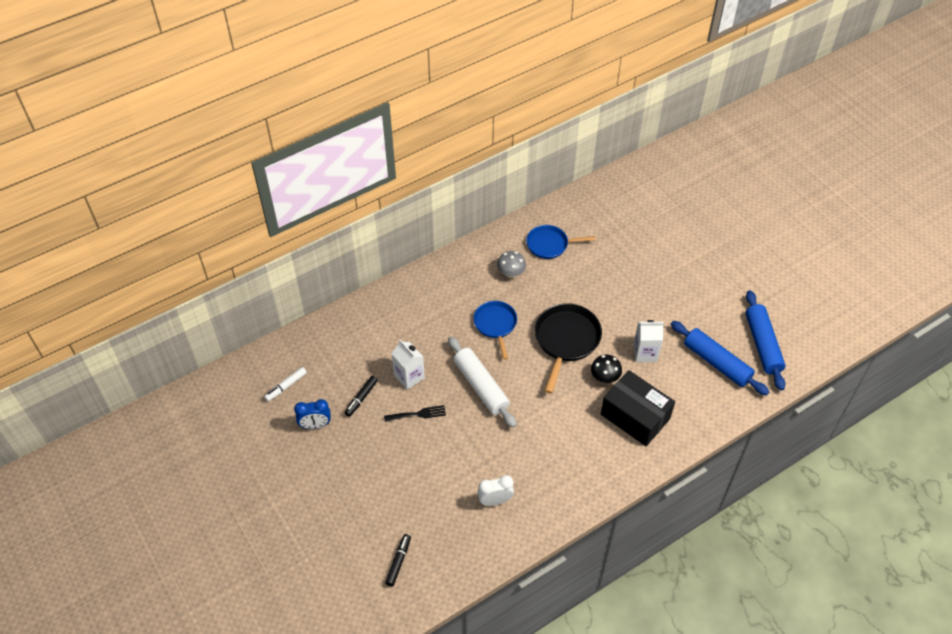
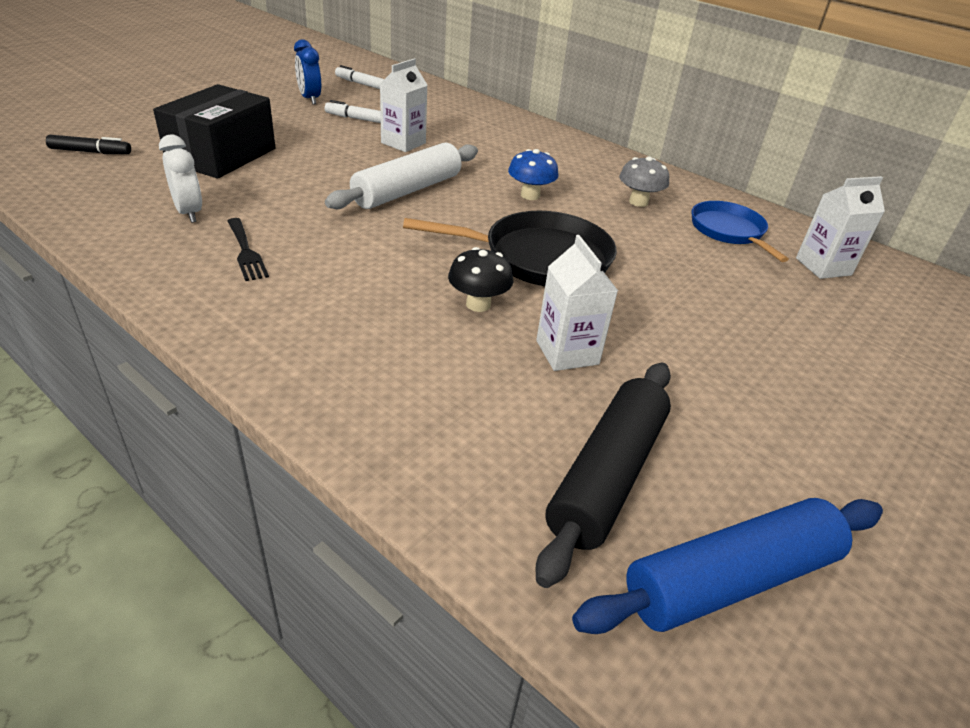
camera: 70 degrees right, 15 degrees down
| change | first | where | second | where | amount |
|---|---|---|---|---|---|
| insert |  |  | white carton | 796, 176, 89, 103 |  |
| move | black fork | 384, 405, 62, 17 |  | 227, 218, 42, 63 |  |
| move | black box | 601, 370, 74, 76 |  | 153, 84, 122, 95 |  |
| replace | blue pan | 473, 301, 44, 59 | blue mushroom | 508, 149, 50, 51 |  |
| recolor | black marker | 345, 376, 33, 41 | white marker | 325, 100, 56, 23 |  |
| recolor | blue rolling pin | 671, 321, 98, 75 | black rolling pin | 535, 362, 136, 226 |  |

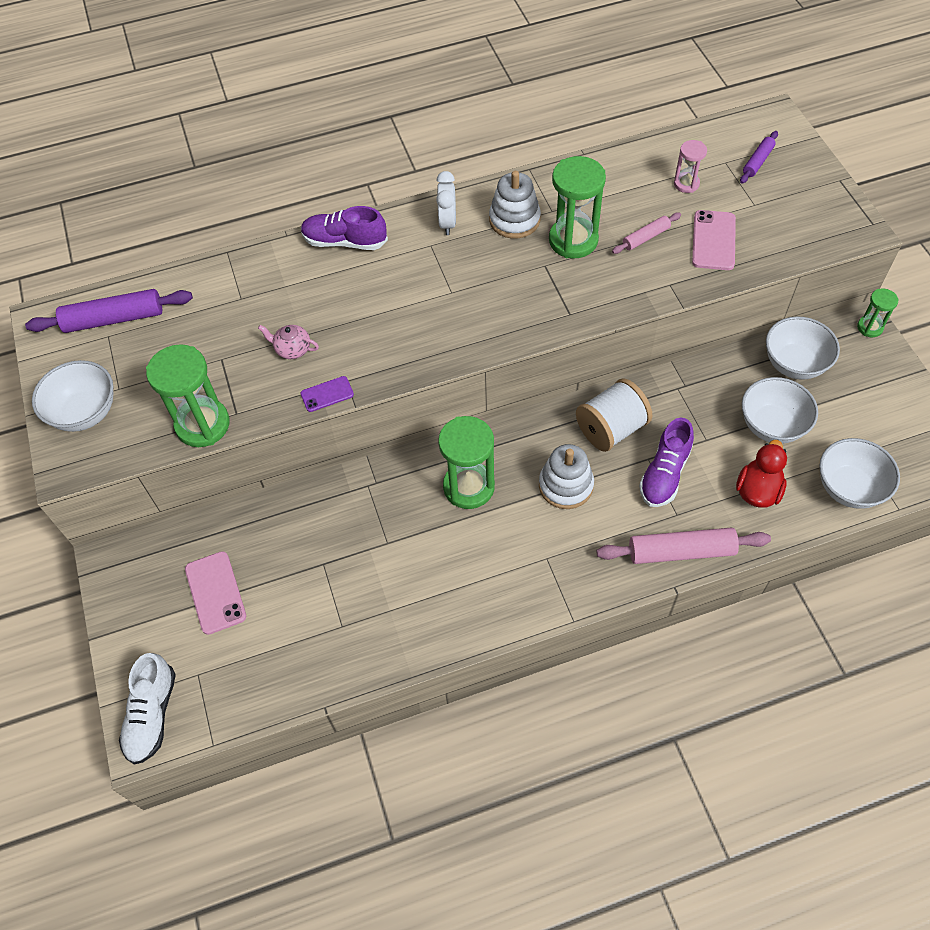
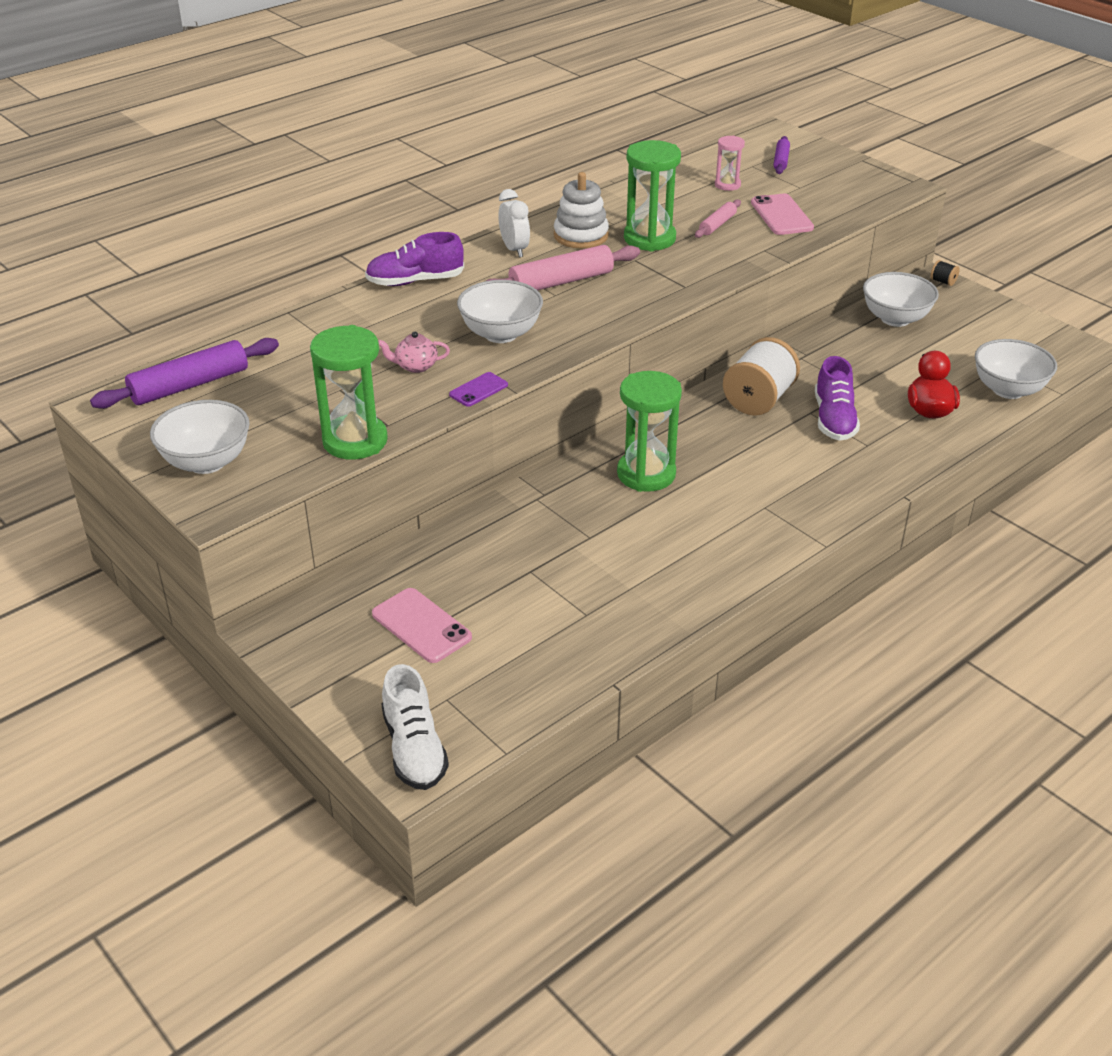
camera: 25 degrees left, 20 degrees down
| change | first | where | second | where | amount |
|---|---|---|---|---|---|
| delete | white stacking toy | 539, 444, 55, 65 |  |  |  |
| move | pink rolling pin | 596, 527, 175, 37 |  | 486, 245, 154, 46 |  |
| move | white bowl | 742, 377, 76, 67 |  | 457, 280, 86, 63 |  |
| replace | green hourglass | 857, 289, 42, 48 | black spool | 930, 260, 30, 26 |  |

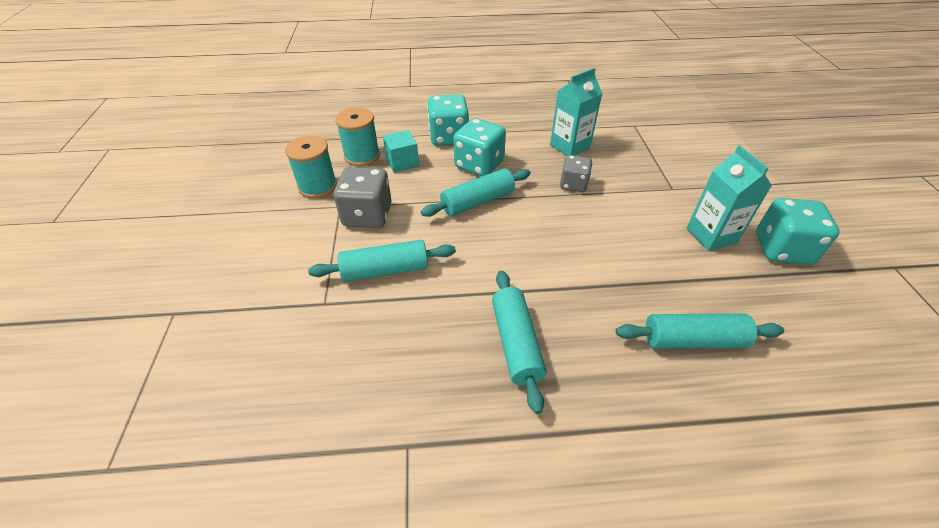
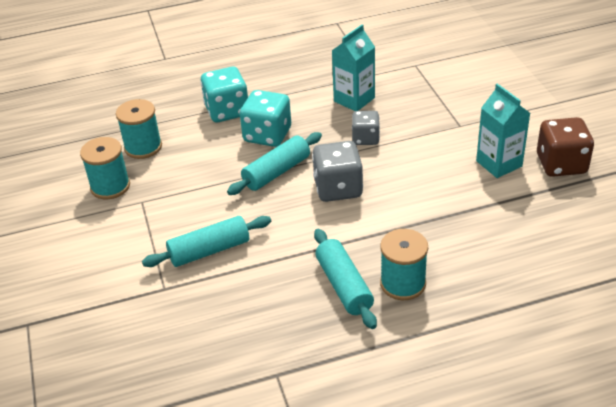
camera: 10 degrees left, 5 degrees down
| change | first | where | second | where | amount |
|---|---|---|---|---|---|
| delete | turquoise cube | 383, 130, 36, 43 |  |  |  |
| delete | turquoise rolling pin | 616, 313, 168, 36 |  |  |  |
| insert |  |  | turquoise spool | 380, 229, 48, 71 |  |
| move | grey dice | 334, 167, 58, 61 |  | 312, 141, 51, 61 |  |
| recolor | turquoise dice | 756, 198, 84, 67 | brown dice | 537, 117, 57, 60 |  |

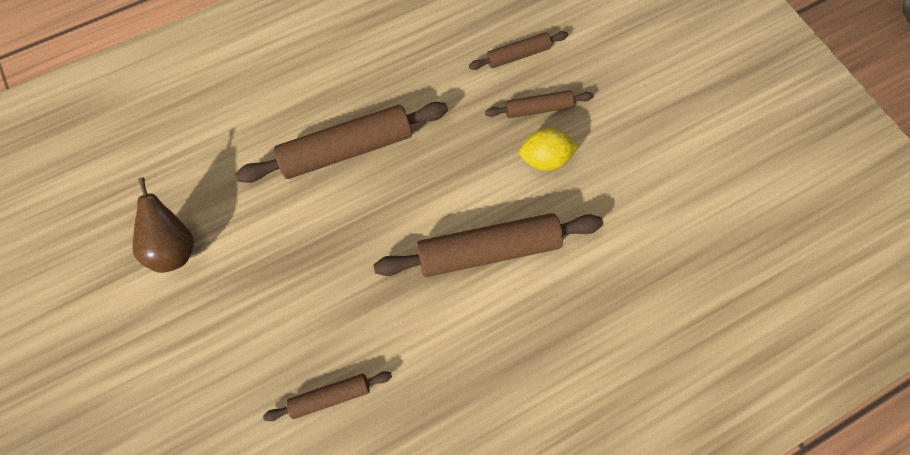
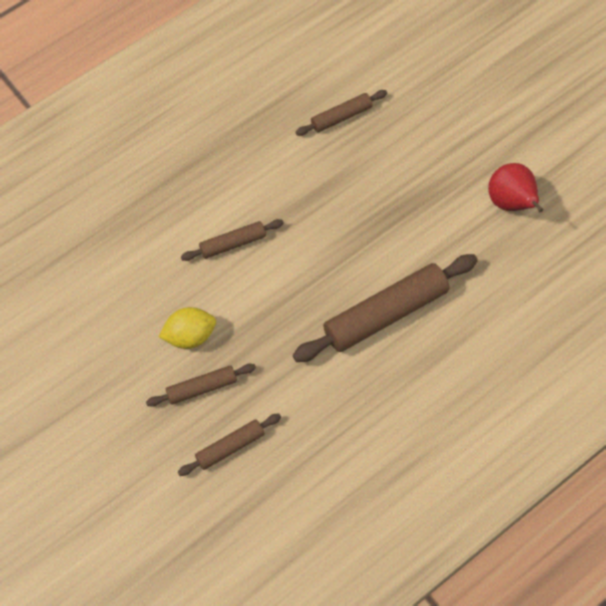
camera: 170 degrees right, 5 degrees down
| change | first | where | second | where | amount |
|---|---|---|---|---|---|
| recolor | brown pear | 133, 177, 61, 96 | red pear | 488, 163, 55, 49 |  |
| resize | brown rolling pin | 374, 213, 229, 64 |  | 181, 219, 103, 42 | x0.52 |

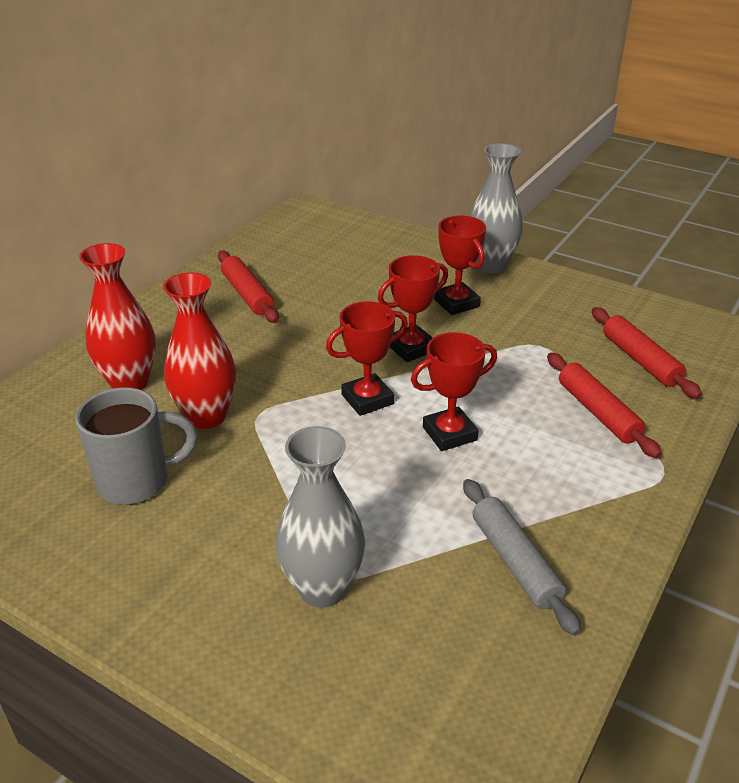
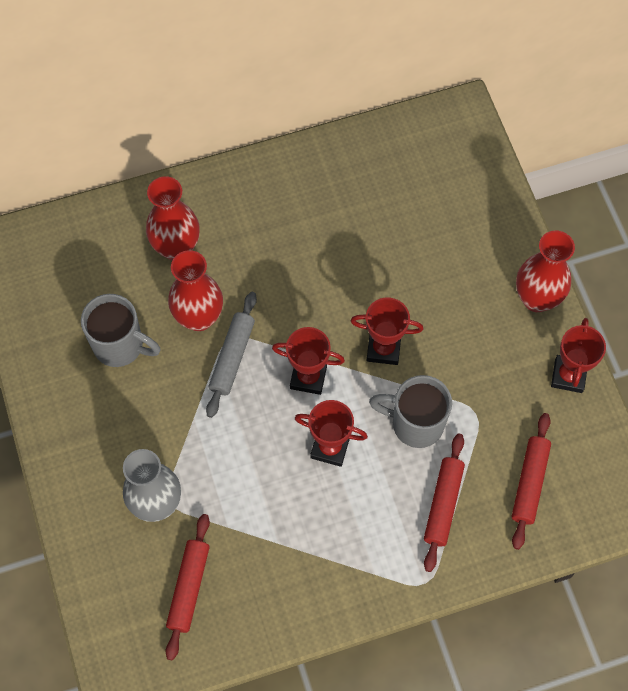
camera: 40 degrees right, 30 degrees up
| change | first | where | second | where | amount |
|---|---|---|---|---|---|
| insert |  |  | grey mug | 369, 375, 83, 73 |  |
| move | red rolling pin | 218, 251, 61, 72 |  | 165, 514, 45, 146 |  |
| move | red trophy | 434, 215, 52, 100 |  | 551, 318, 55, 75 |  |
| move | grey rolling pin | 463, 479, 118, 157 |  | 206, 292, 51, 126 |  |
| recolor | grey vase | 470, 143, 53, 130 | red vase | 516, 231, 59, 81 |  |

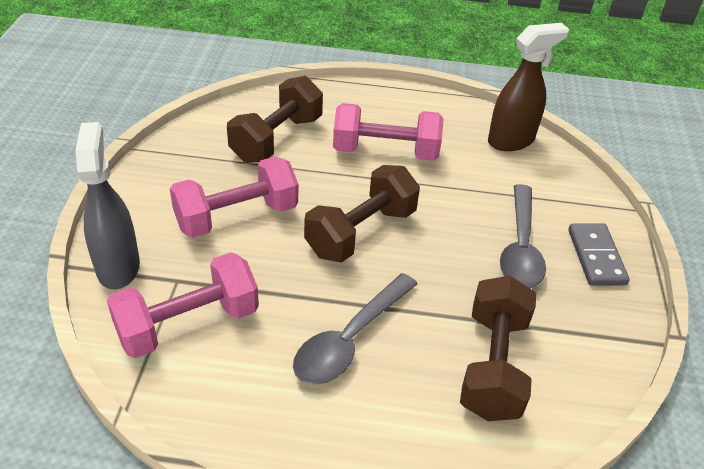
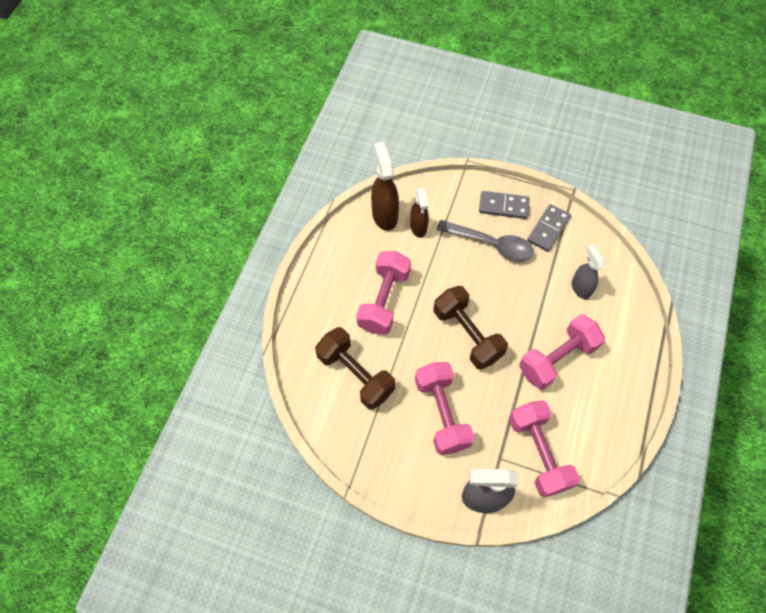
camera: 75 degrees left, 20 degrees up
| change | first | where | second | where | amount |
|---|---|---|---|---|---|
| insert |  |  | brown spray bottle | 410, 187, 19, 50 |  |
| insert |  |  | grey domino | 527, 204, 44, 48 |  |
| replace | grey spoon | 293, 273, 125, 112 | pink dumbbell | 519, 314, 86, 76 |  |
| replace | brown dumbbell | 460, 276, 76, 145 | grey spray bottle | 572, 244, 33, 55 |  |

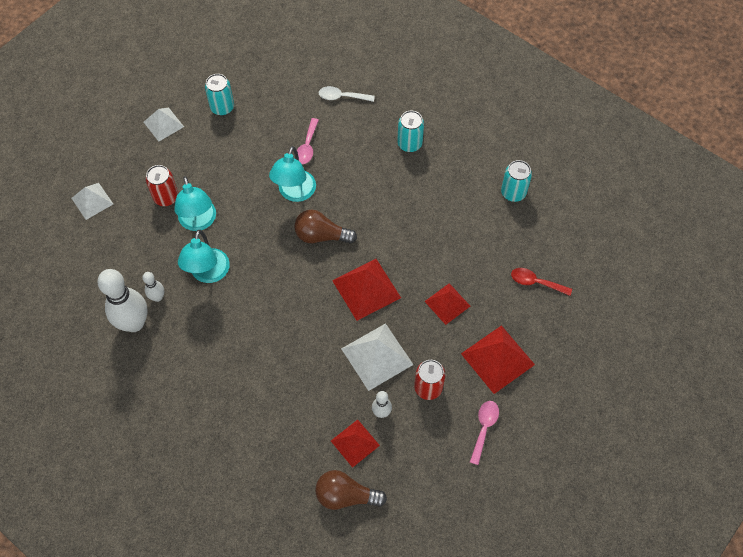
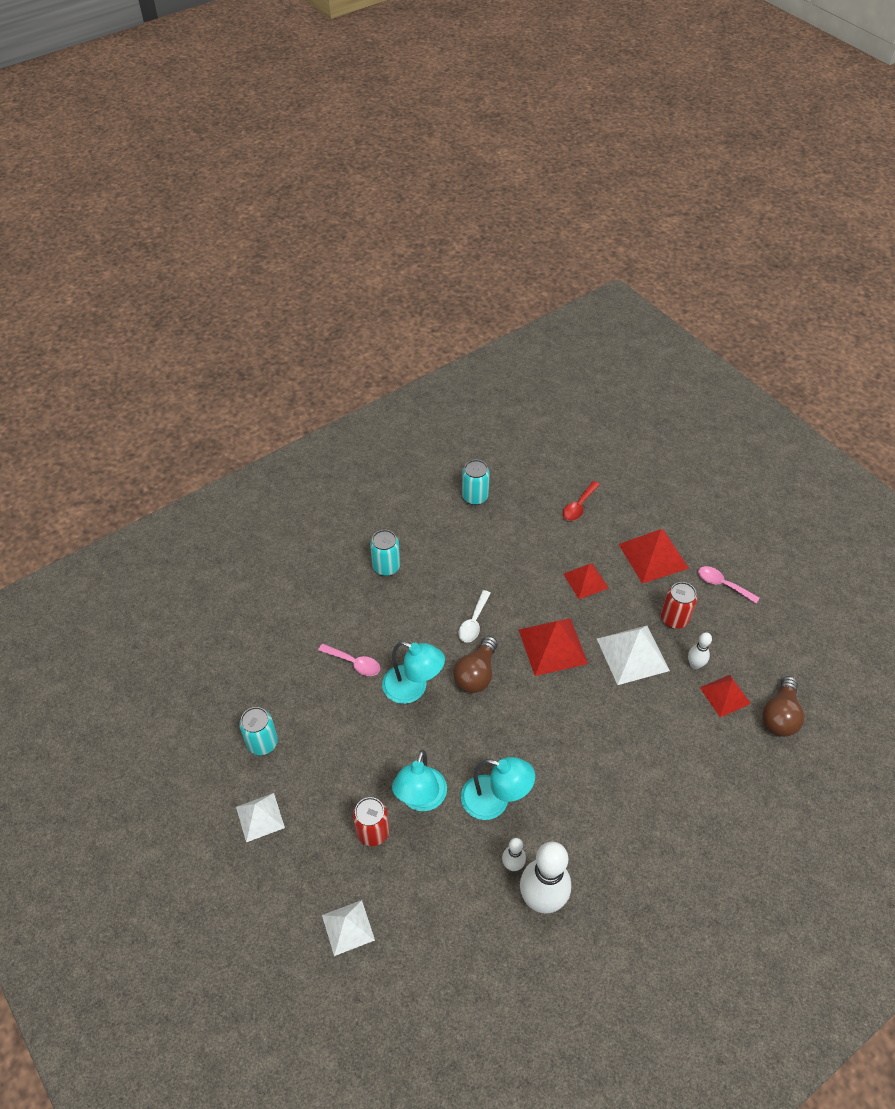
camera: 75 degrees left, 10 degrees down
| change | first | where | second | where | amount |
|---|---|---|---|---|---|
| move | white spoon | 318, 86, 57, 16 |  | 459, 590, 32, 53 |  |
| rotate | turquoise lamp | 174, 176, 42, 55 |  | 392, 750, 55, 61 | 105 degrees clockwise |

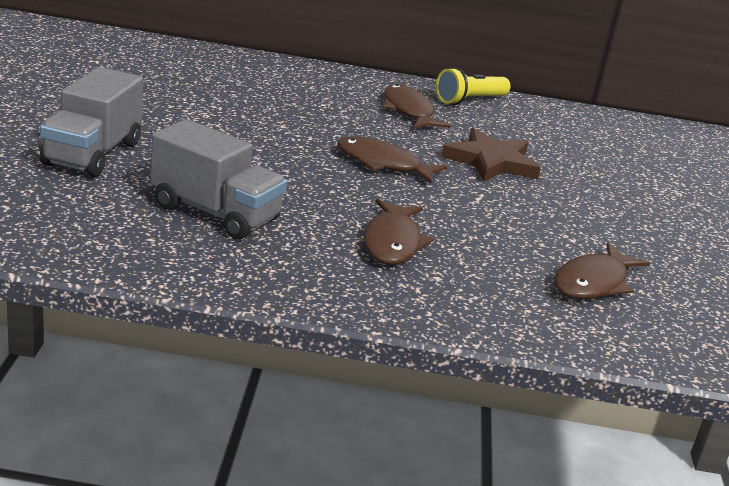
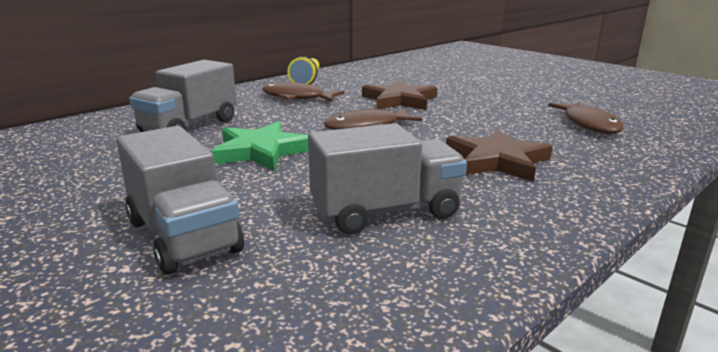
camera: 45 degrees left, 5 degrees down
| change | first | where | second | where | amount |
|---|---|---|---|---|---|
| insert |  |  | grey truck | 129, 60, 107, 72 |  |
| insert |  |  | green star | 211, 121, 97, 50 |  |
| replace | brown fish | 363, 199, 71, 66 | brown star | 446, 129, 107, 53 |  |

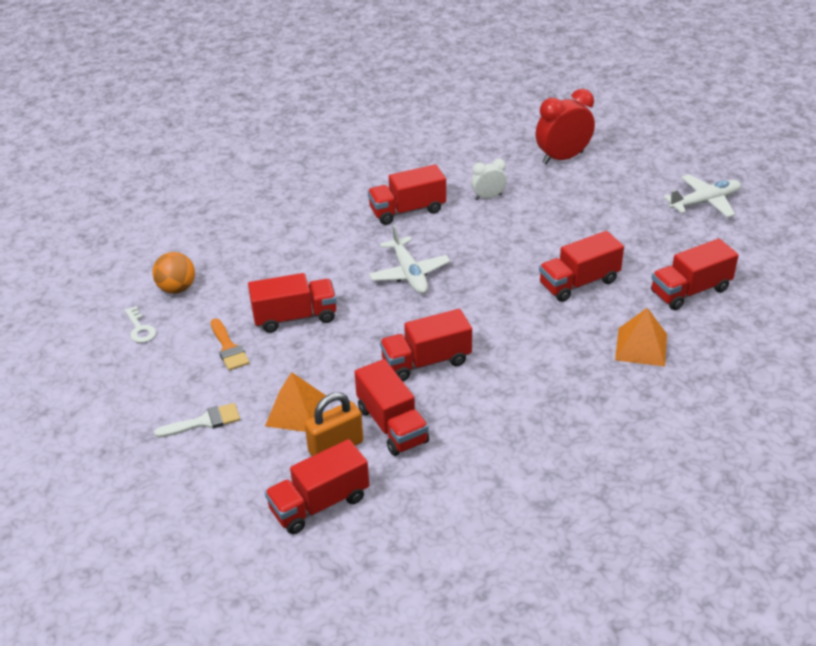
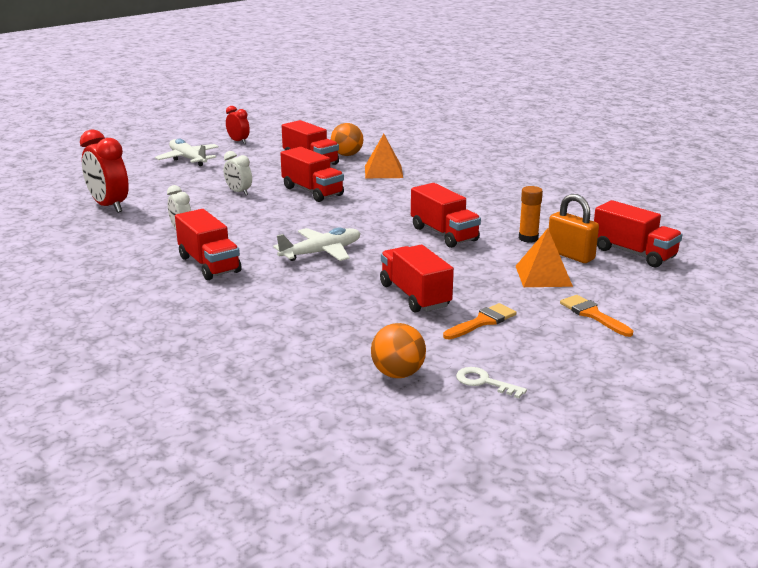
camera: 105 degrees left, 15 degrees down
| change | first | where | second | where | amount |
|---|---|---|---|---|---|
| insert |  |  | white clock | 224, 151, 28, 44 |  |
| insert |  |  | red clock | 226, 106, 24, 38 |  |
| insert |  |  | orange ball | 331, 123, 32, 33 |  |
| replace | red truck | 355, 359, 74, 97 | orange glue stick | 519, 186, 24, 56 |  |
| recolor | white brush | 154, 403, 86, 35 | orange brush | 560, 295, 73, 42 |  |
| rotate | white key | 125, 306, 31, 37 |  | 456, 367, 71, 31 | 105 degrees counterclockwise |

